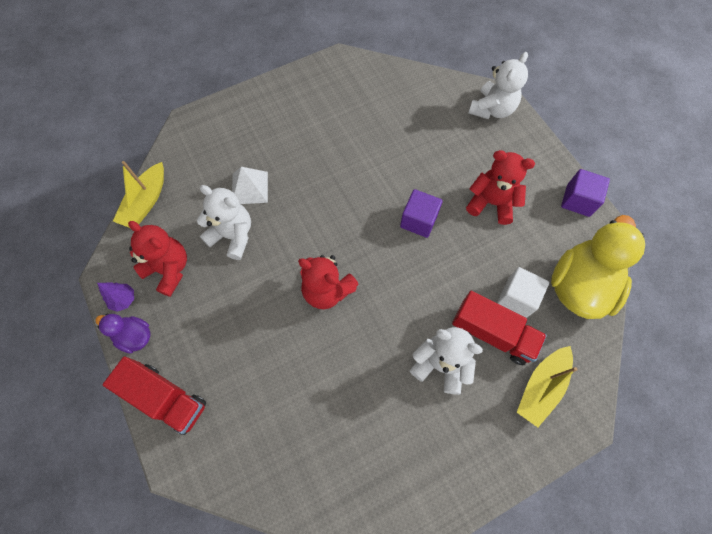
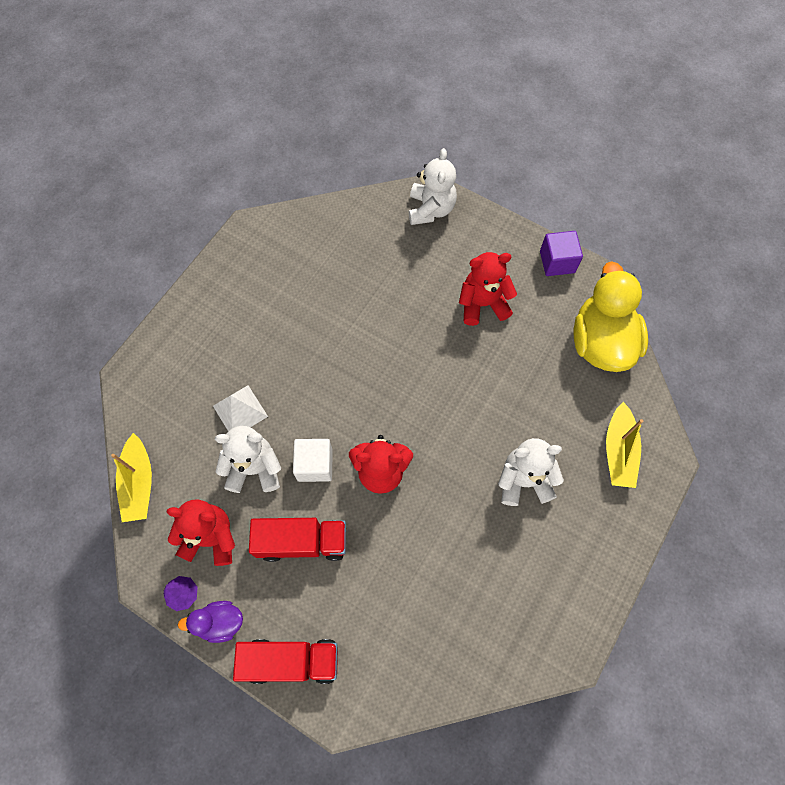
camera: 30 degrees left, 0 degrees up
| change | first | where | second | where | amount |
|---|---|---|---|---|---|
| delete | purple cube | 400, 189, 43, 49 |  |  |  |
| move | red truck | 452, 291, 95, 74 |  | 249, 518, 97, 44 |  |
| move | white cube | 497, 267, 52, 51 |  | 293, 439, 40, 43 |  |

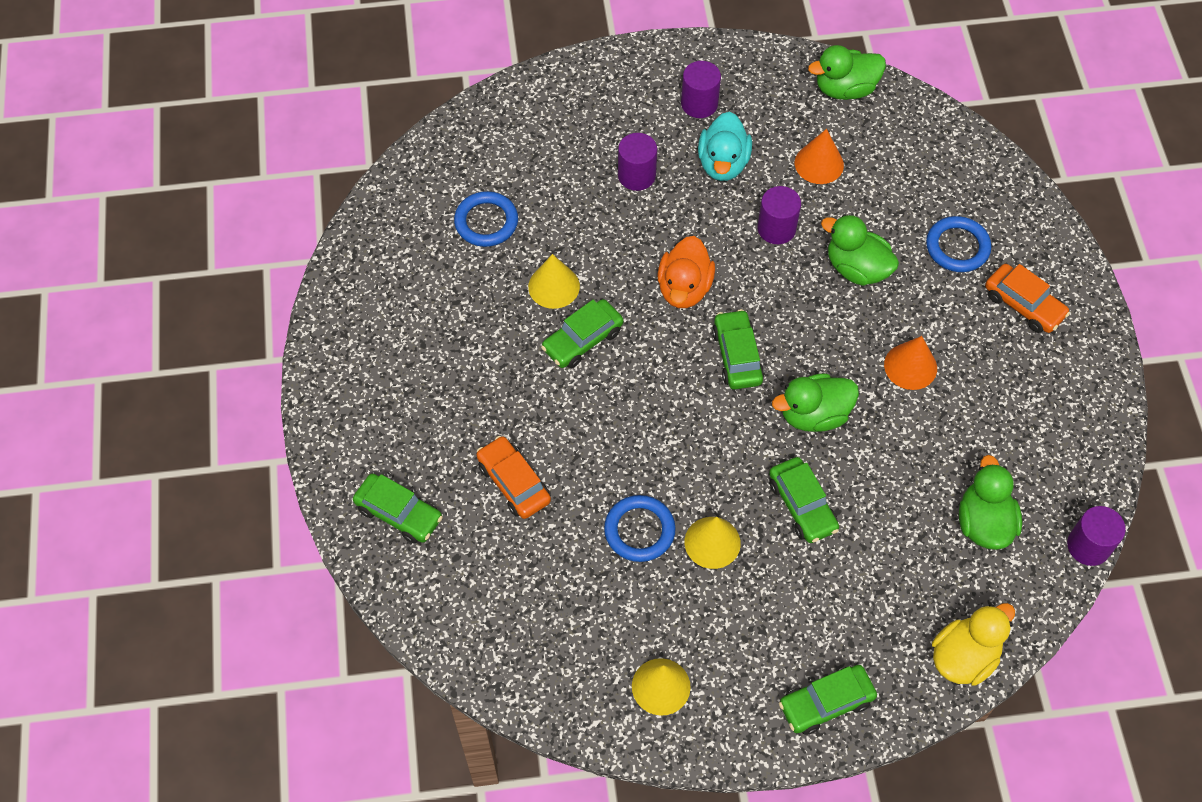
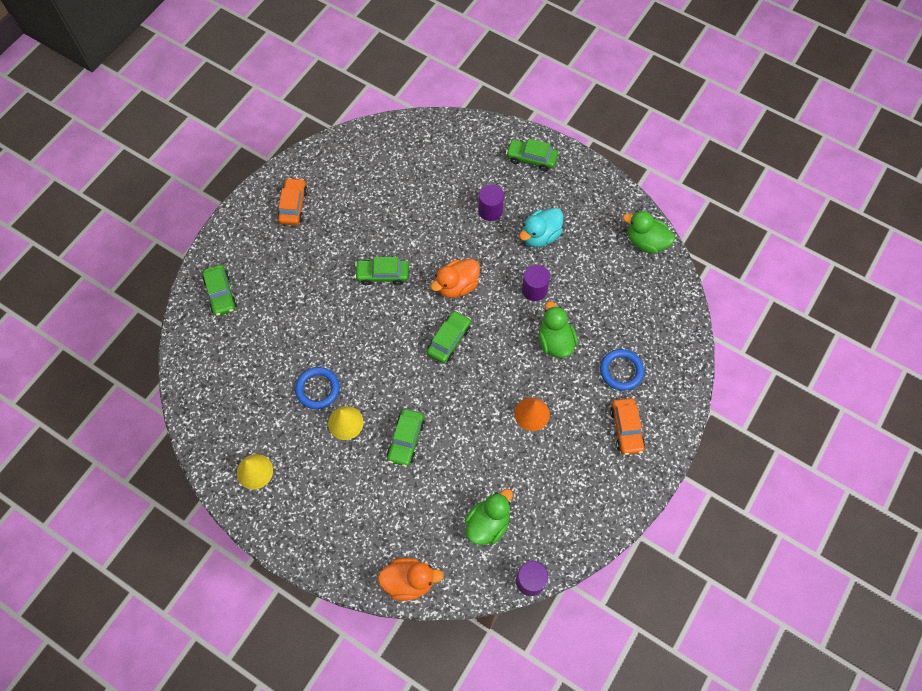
camera: 40 degrees right, 5 degrees up
| change | first | where | second | where | amount |
|---|---|---|---|---|---|
| delete | blue ring | 454, 191, 64, 56 |  |  |  |
| delete | yellow cone | 528, 254, 52, 55 |  |  |  |
| delete | purple cylinder | 681, 61, 40, 57 |  |  |  |
| delete | green duck | 772, 373, 87, 59 |  |  |  |
| delete | orange cone | 795, 129, 49, 55 |  |  |  |
| move | orange car | 477, 436, 74, 83 |  | 277, 178, 31, 47 |  |
| move | green car | 779, 665, 98, 70 |  | 506, 139, 52, 32 |  |
| recolor | yellow duck | 932, 603, 83, 83 | orange duck | 378, 558, 66, 43 |  |

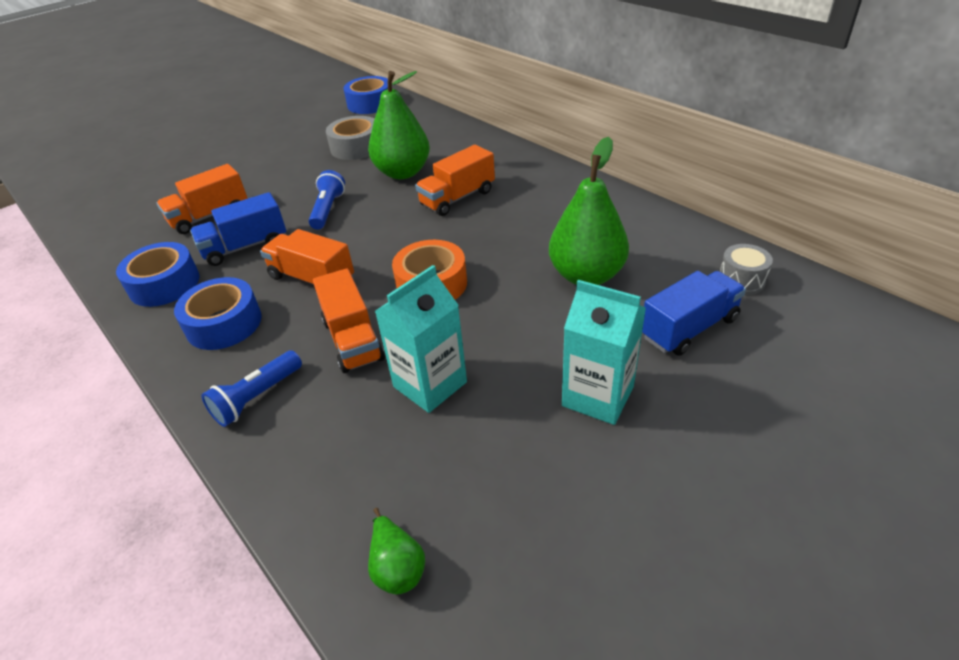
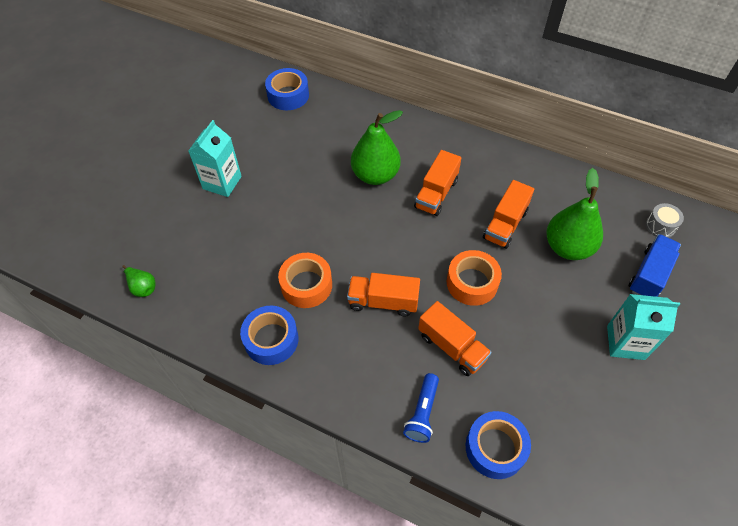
camera: 25 degrees left, 15 degrees up
| change | first | where | second | where | amount |
|---|---|---|---|---|---|
| delete | blue flashlight | 308, 170, 37, 60 |  |  |  |
| delete | grey tape | 326, 116, 48, 44 |  |  |  |
| move | orange truck | 157, 164, 91, 70 |  | 483, 180, 51, 69 |  |
| move | blue tape | 174, 277, 88, 73 |  | 466, 411, 65, 68 |  |
| move | green pear | 368, 508, 57, 86 |  | 122, 265, 34, 32 |  |
| move | turquoise carton | 375, 265, 92, 148 |  | 188, 120, 54, 77 |  |
| replace | blue truck | 190, 192, 96, 74 | orange tape | 278, 253, 54, 55 |  |

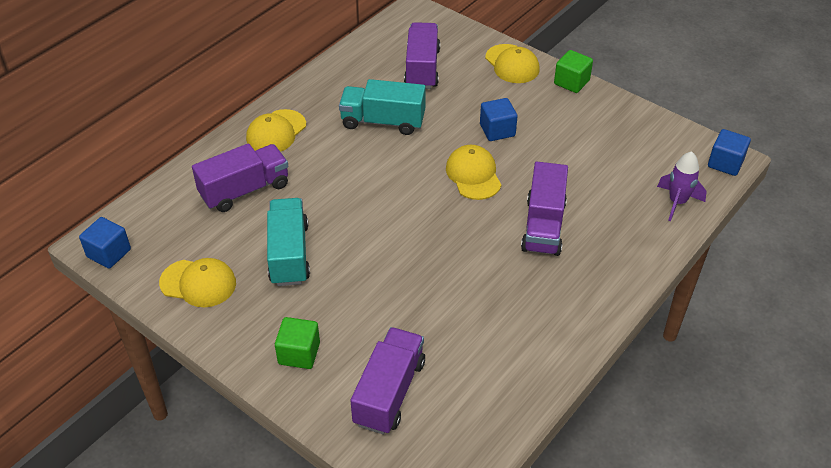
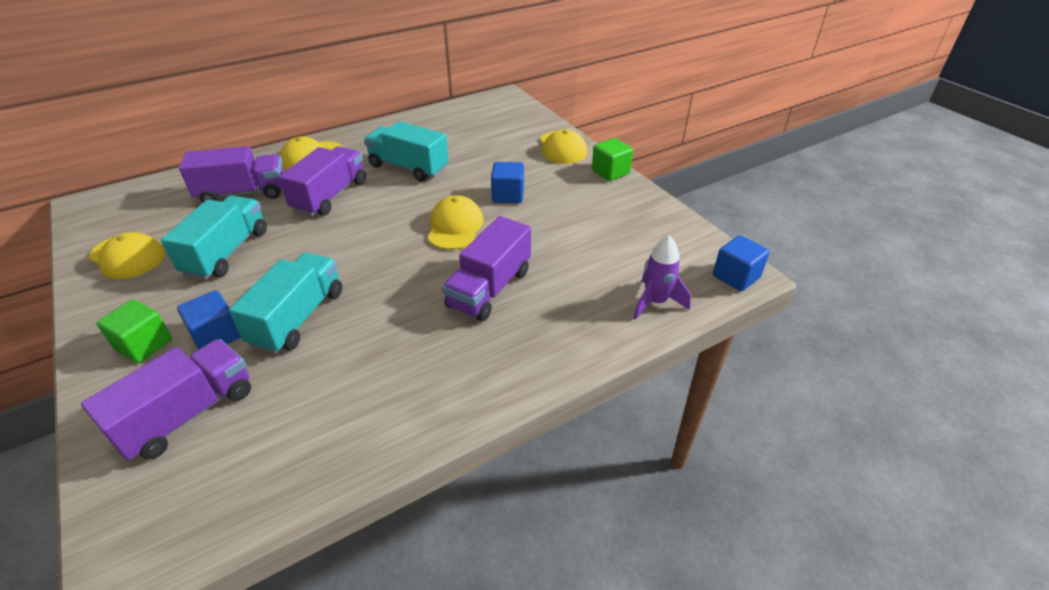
camera: 20 degrees right, 5 degrees down
| change | first | where | second | where | amount |
|---|---|---|---|---|---|
| insert |  |  | turquoise truck | 229, 252, 113, 102 |  |
| move | blue cube | 79, 217, 52, 52 |  | 177, 290, 64, 59 |  |
| move | purple truck | 404, 22, 36, 67 |  | 279, 146, 87, 70 |  |

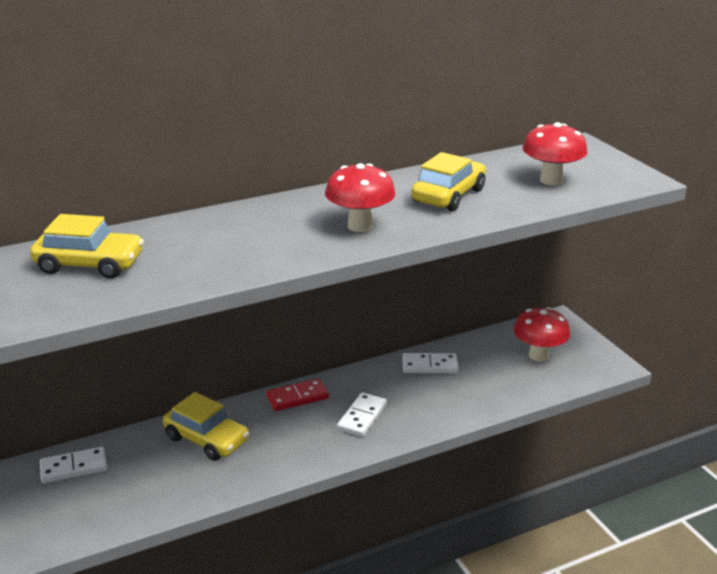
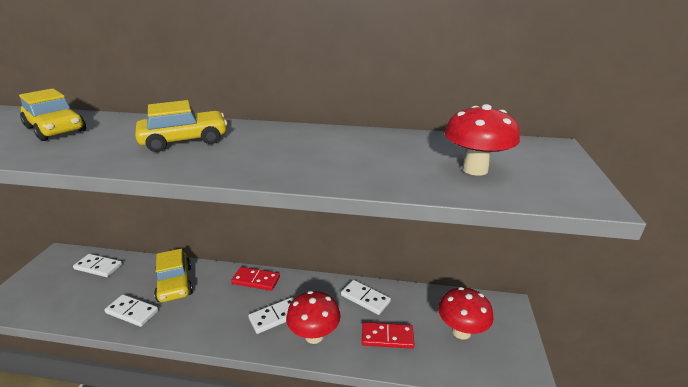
camera: 35 degrees right, 0 degrees up
| change | first | where | second | where | amount |
|---|---|---|---|---|---|
| insert |  |  | white domino | 104, 294, 55, 33 |  |
| insert |  |  | red domino | 362, 322, 53, 27 |  |
| move | red mushroom | 325, 163, 71, 69 |  | 286, 291, 54, 53 |  |
| move | yellow car | 411, 152, 75, 59 |  | 135, 100, 92, 52 |  |

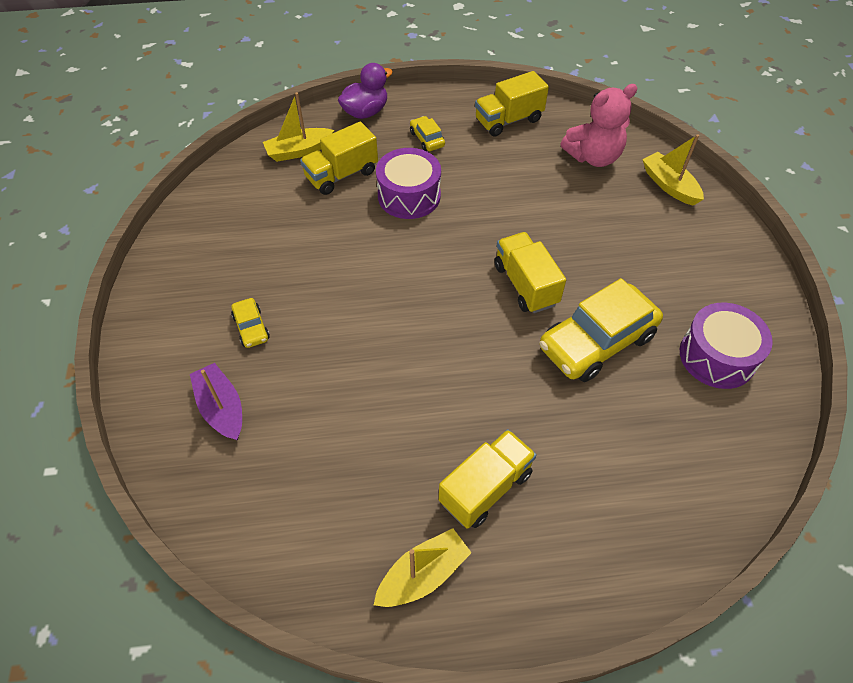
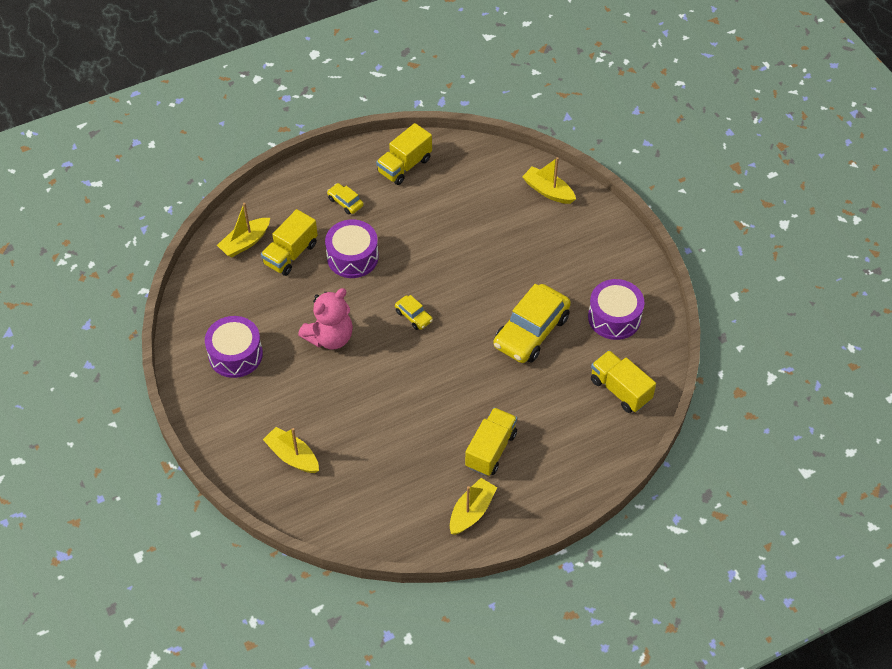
camera: 20 degrees left, 0 degrees up
| change | first | where | second | where | amount |
|---|---|---|---|---|---|
| delete | purple duck | 338, 63, 55, 56 |  |  |  |
| insert |  |  | purple drum | 205, 316, 58, 62 |  |
| move | yellow car | 231, 298, 39, 50 |  | 395, 295, 38, 35 |  |
| move | yellow truck | 494, 232, 72, 81 |  | 591, 350, 65, 63 |  |
| move | pink teddy bear | 560, 84, 78, 83 |  | 298, 288, 55, 61 |  |
| recolor | purple boat | 190, 363, 52, 78 | yellow boat | 263, 427, 56, 46 |  |

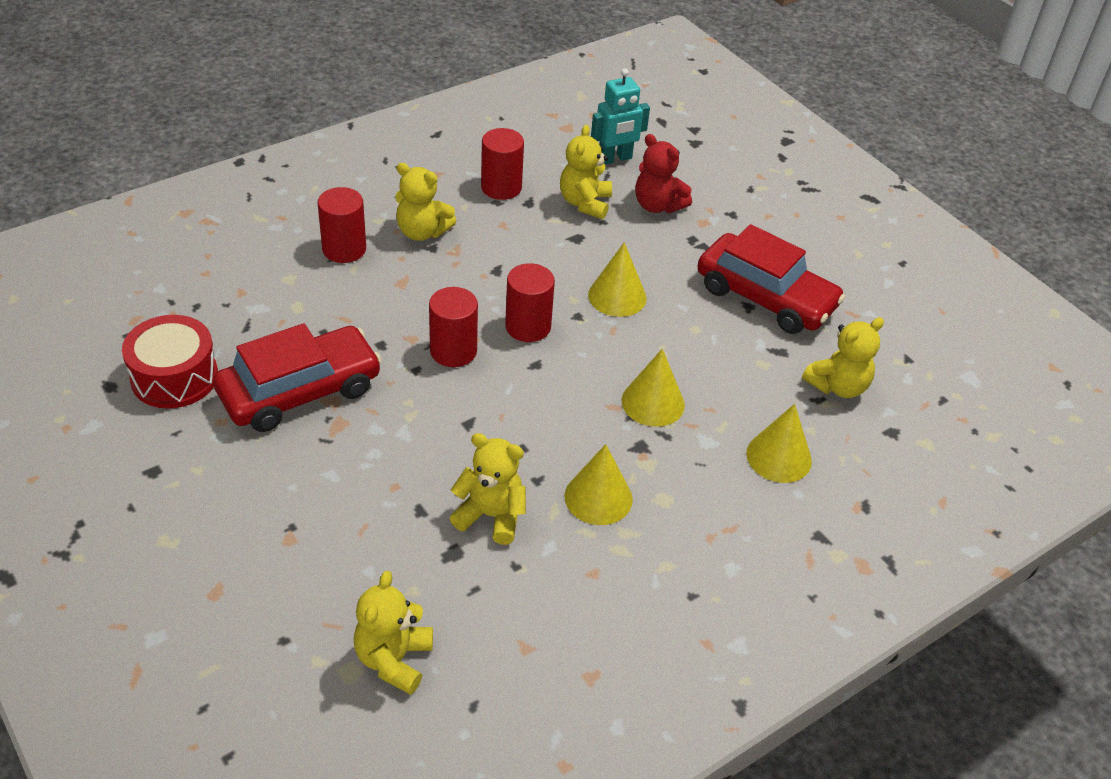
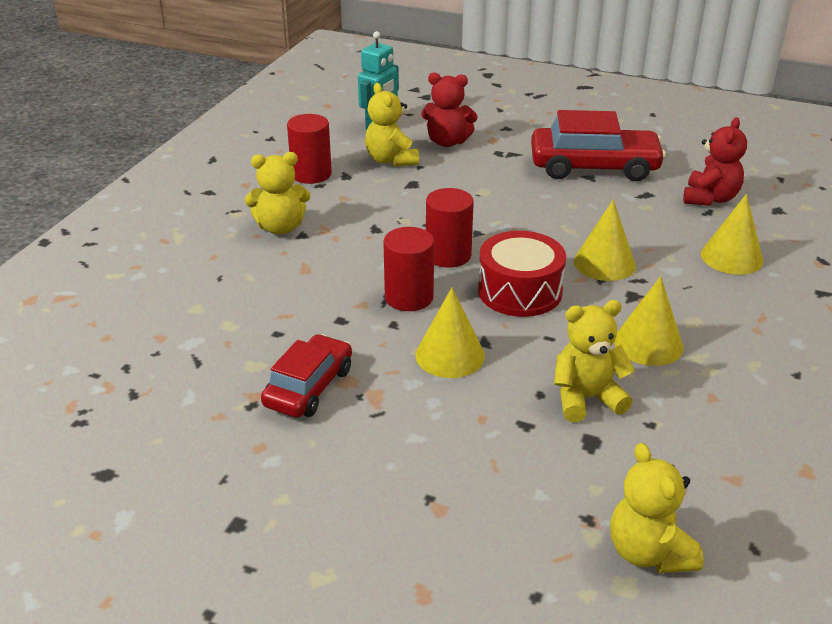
camera: 30 degrees left, 10 degrees down
| change | first | where | second | where | amount |
|---|---|---|---|---|---|
| delete | red cylinder | 318, 187, 48, 76 |  |  |  |
| move | red drum | 122, 315, 96, 94 |  | 478, 231, 88, 86 |  |
| move | yellow cone | 588, 242, 58, 75 |  | 415, 288, 70, 90 |  |
| recolor | yellow teddy bear | 802, 317, 82, 81 | red teddy bear | 683, 117, 64, 89 |  |
| resize | red car | 213, 323, 169, 109 |  | 261, 334, 91, 84 | x0.63 |

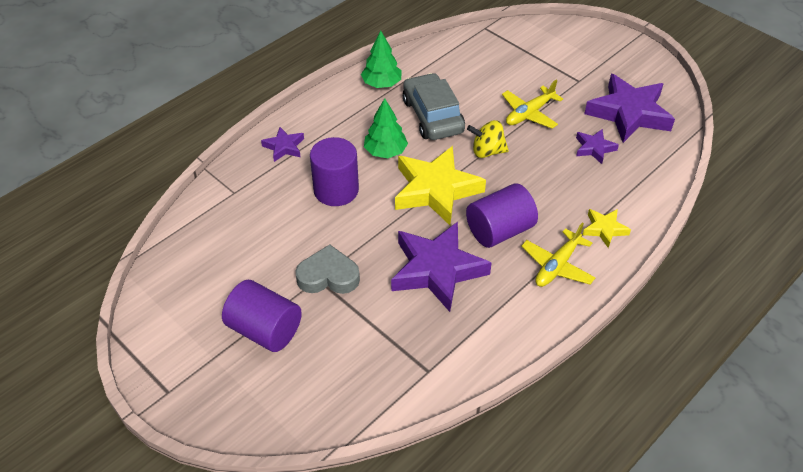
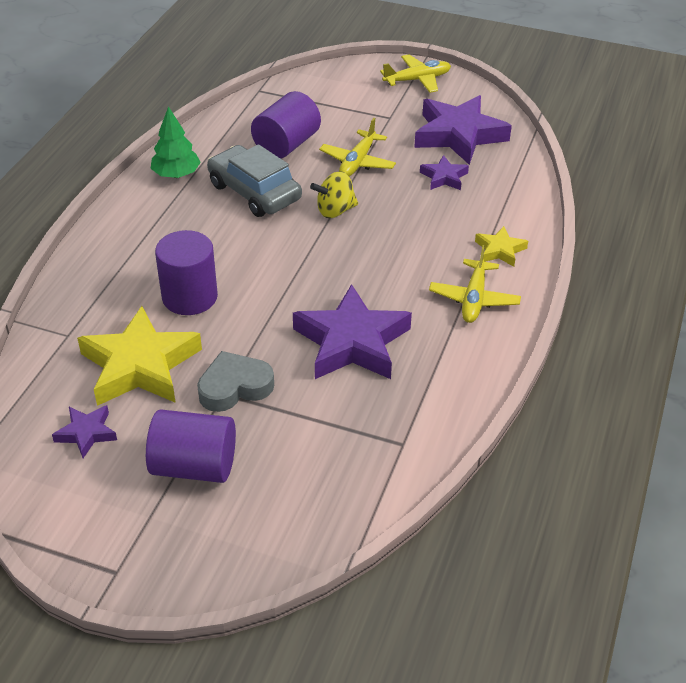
camera: 25 degrees left, 5 degrees down
| change | first | where | second | where | amount |
|---|---|---|---|---|---|
| delete | green tree | 364, 98, 44, 60 |  |  |  |
| insert |  |  | yellow plane | 380, 54, 71, 39 |  |
| move | purple star | 261, 127, 43, 35 |  | 52, 405, 65, 53 |  |
| move | yellow star | 395, 146, 91, 79 |  | 77, 306, 125, 100 |  |
| move | purple cylinder | 466, 183, 72, 65 |  | 251, 91, 70, 68 |  |

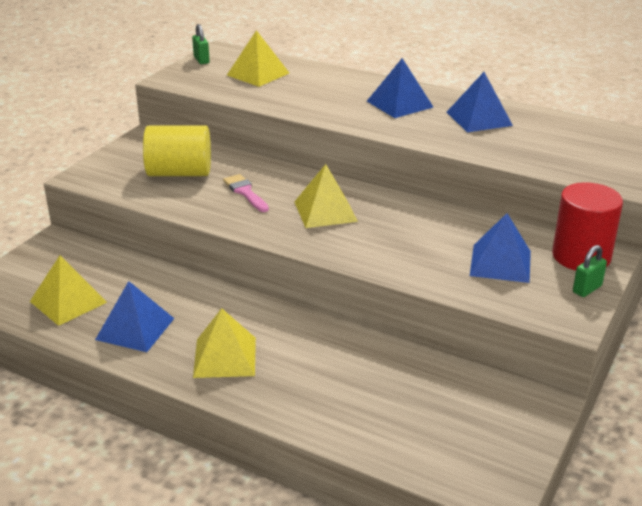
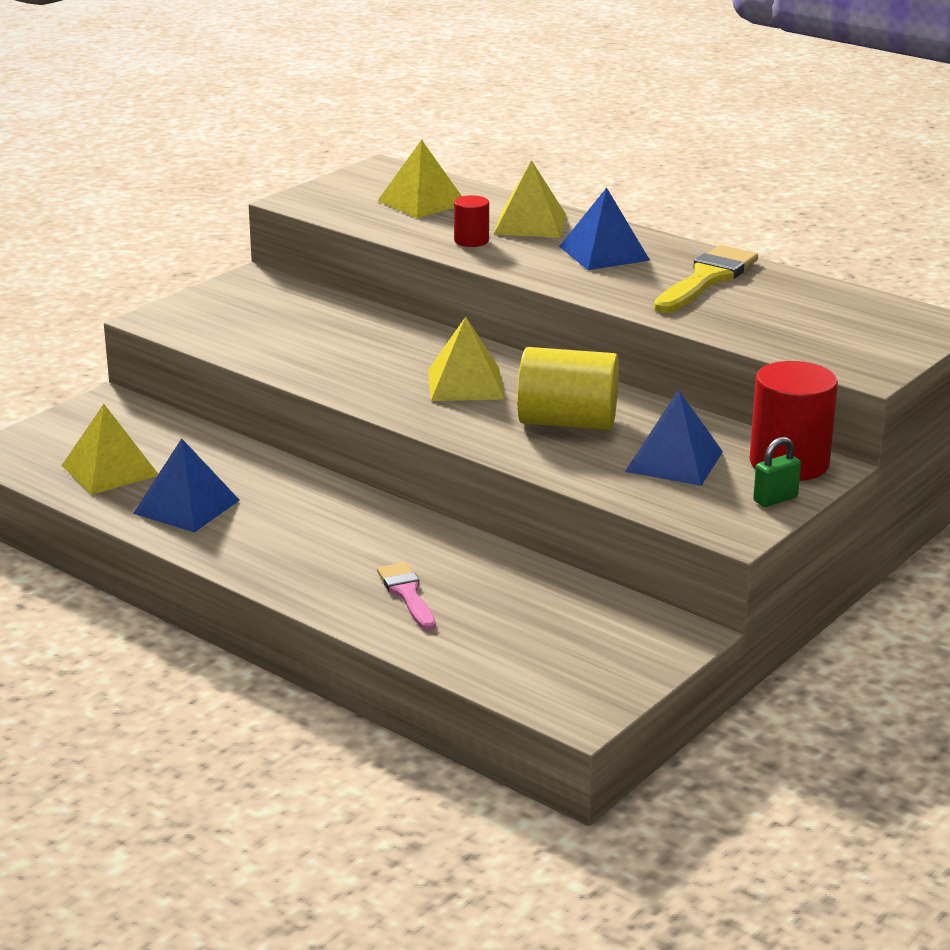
camera: 10 degrees right, 5 degrees down
| change | first | where | second | where | amount |
|---|---|---|---|---|---|
| delete | green padlock | 192, 24, 18, 40 |  |  |  |
| insert |  |  | red cylinder | 454, 195, 35, 52 |  |
| move | yellow cylinder | 143, 125, 68, 51 |  | 517, 347, 102, 83 |  |
| move | yellow pyramid | 193, 308, 63, 70 |  | 494, 160, 72, 78 |  |
| move | pink brush | 223, 174, 46, 38 |  | 377, 562, 59, 68 |  |
| replace | blue pyramid | 447, 72, 66, 60 | yellow brush | 654, 245, 104, 68 |  |

